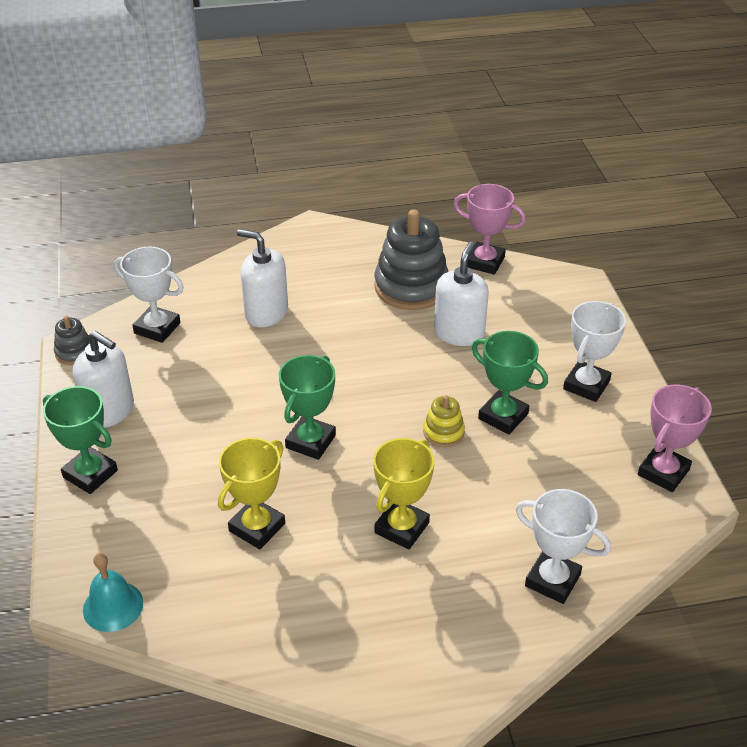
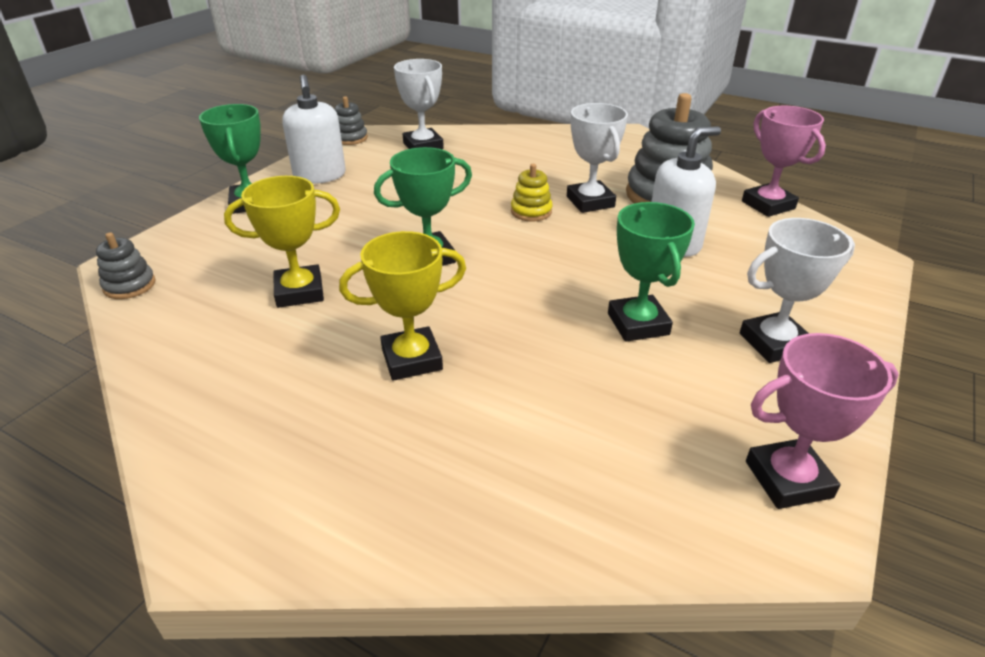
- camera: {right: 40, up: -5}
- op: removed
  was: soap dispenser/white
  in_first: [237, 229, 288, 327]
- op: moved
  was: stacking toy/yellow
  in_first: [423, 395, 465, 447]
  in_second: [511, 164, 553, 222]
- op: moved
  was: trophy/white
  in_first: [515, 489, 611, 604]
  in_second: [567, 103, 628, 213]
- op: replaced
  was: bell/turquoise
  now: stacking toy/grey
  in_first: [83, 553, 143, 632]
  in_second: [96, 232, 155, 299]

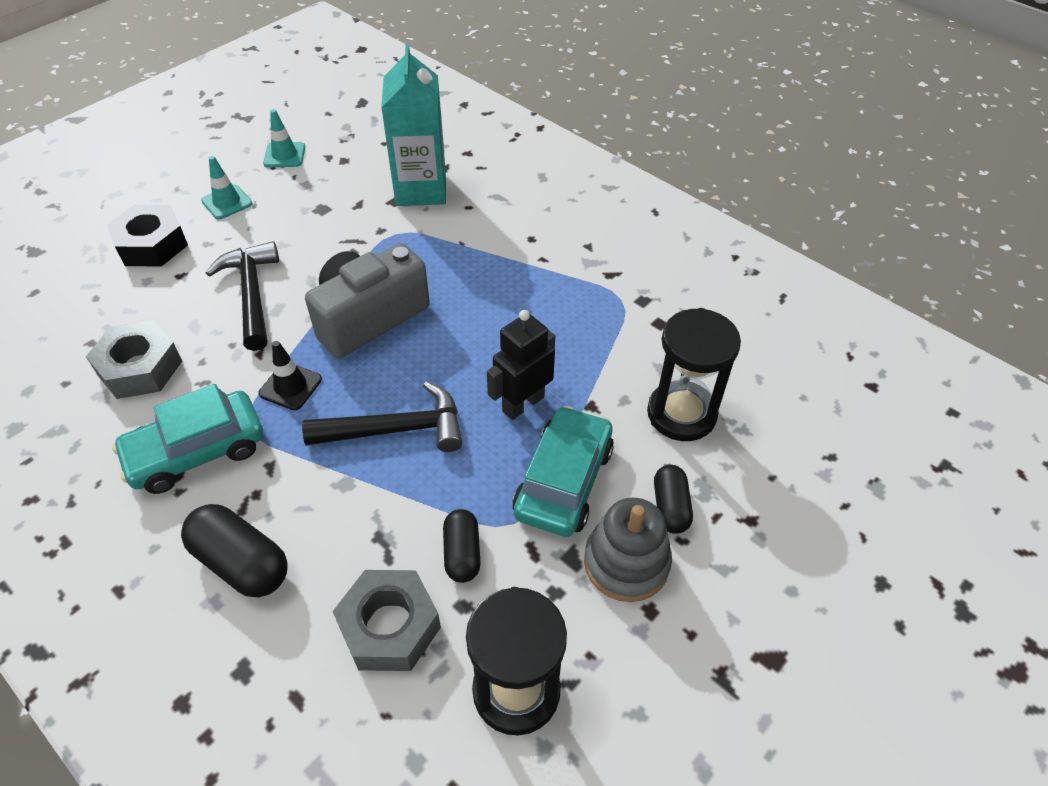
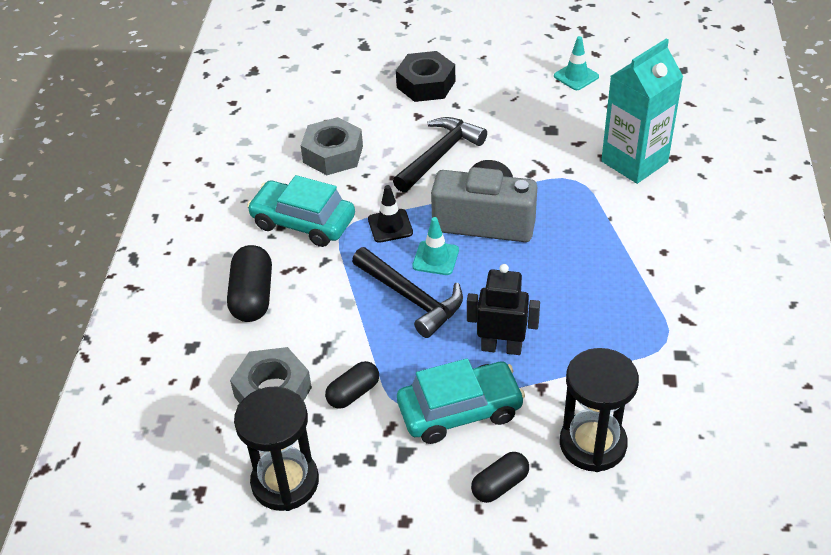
- camera: {right: 55, up: -5}
- op: removed
  was: stacking toy/grey
  in_first: [584, 498, 672, 602]
- op: moved
  was: traffic cone/turquoise
  in_first: [201, 156, 253, 219]
  in_second: [412, 217, 459, 275]

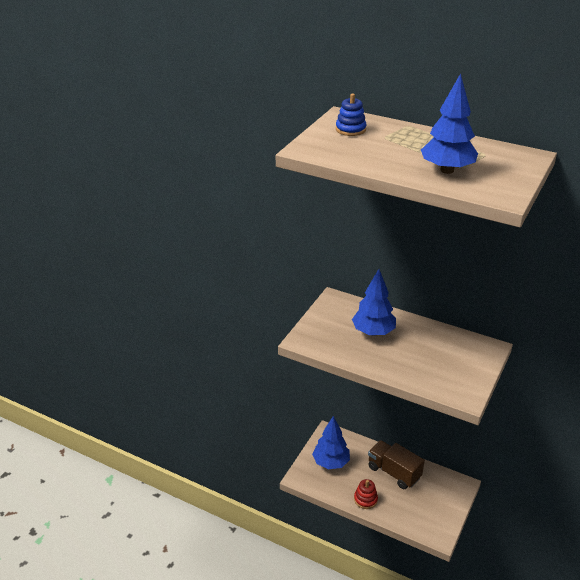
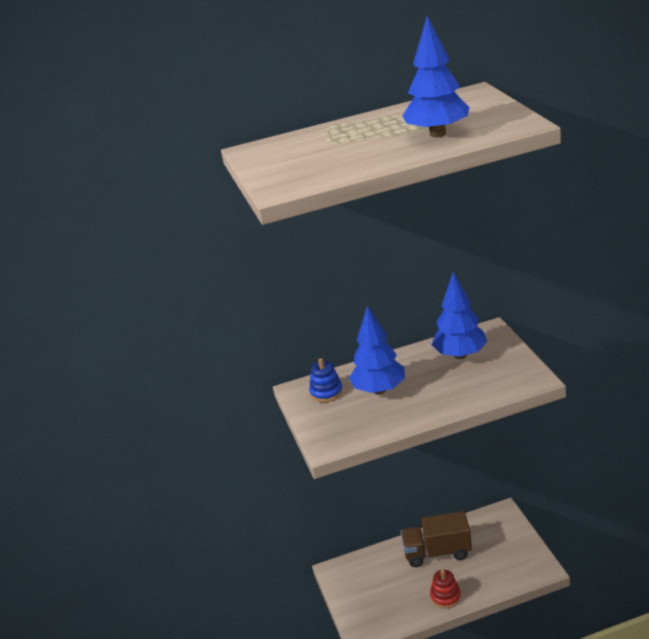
- camera: {right: -40, up: -5}
- op: moved
  was: tree/blue
  in_first: [312, 416, 350, 469]
  in_second: [432, 272, 487, 359]
- op: moved
  was: stacking toy/blue
  in_first: [336, 94, 366, 136]
  in_second: [309, 358, 343, 402]

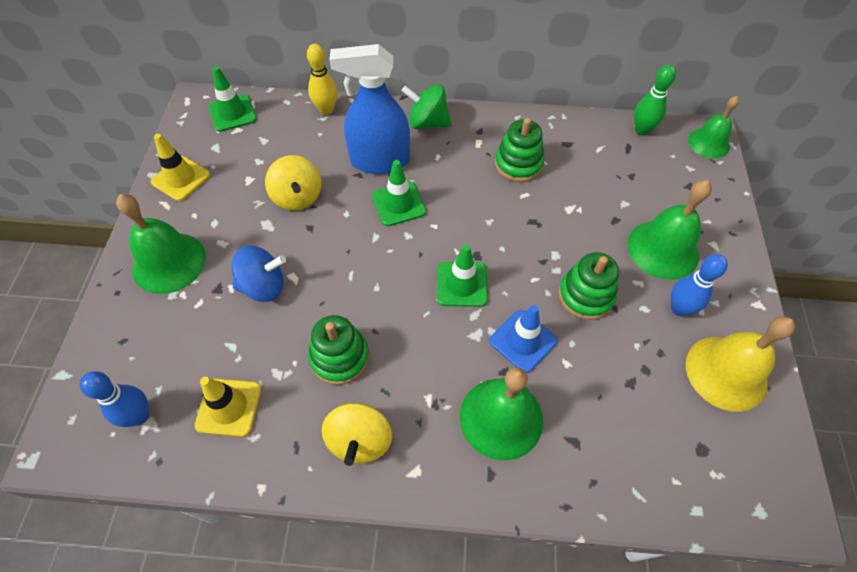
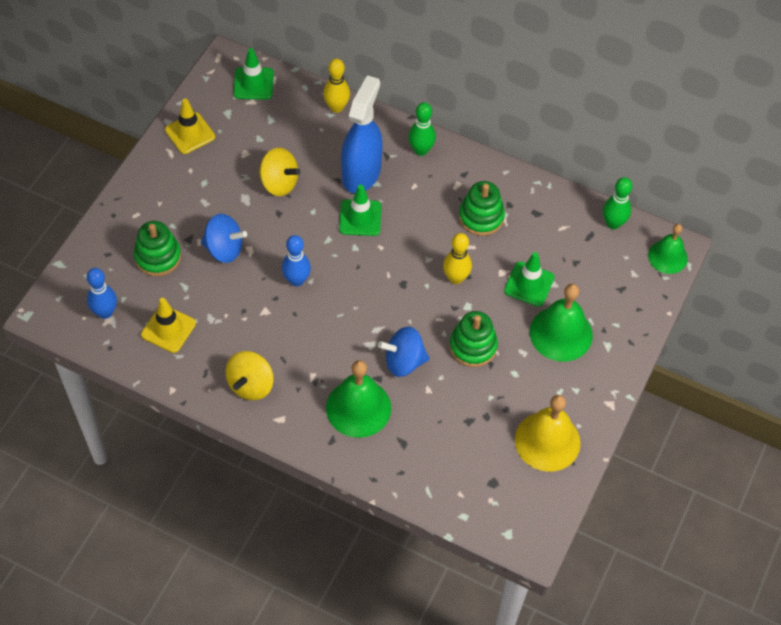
- camera: {right: 20, up: 0}
- op: removed
  was: bell/green
  in_first: [116, 194, 206, 294]
- op: added
  now: bowling pin/yellow
  in_second: [443, 233, 472, 284]
- op: moved
  was: stacking toy/green
  in_first: [308, 315, 369, 385]
  in_second: [134, 221, 181, 276]
- op: moved
  was: traffic cone/green
  in_first: [437, 245, 488, 307]
  in_second: [504, 252, 555, 307]
- op: moved
  was: bowling pin/blue
  in_first: [671, 254, 728, 316]
  in_second: [282, 235, 311, 287]
- op: replaced
  was: spinning top/green
  now: bowling pin/green
  in_first: [402, 85, 451, 129]
  in_second: [408, 102, 436, 156]
- op: replaced
  was: traffic cone/blue
  now: spinning top/blue
  in_first: [489, 305, 557, 373]
  in_second: [378, 326, 430, 377]
- op: turned
  was: spinning top/yellow
  in_first: [265, 155, 322, 210]
  in_second: [259, 148, 301, 196]
  clockwise: -60
- op: turned
  was: spray bottle/blue
  in_first: [329, 44, 410, 174]
  in_second: [341, 75, 382, 193]
  clockwise: 90

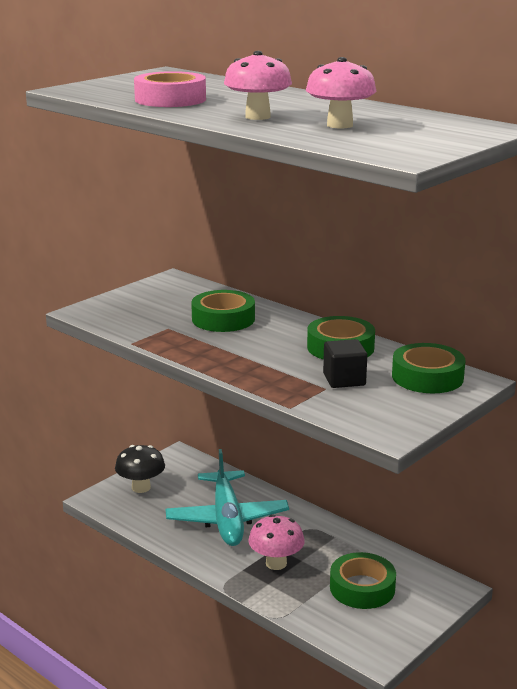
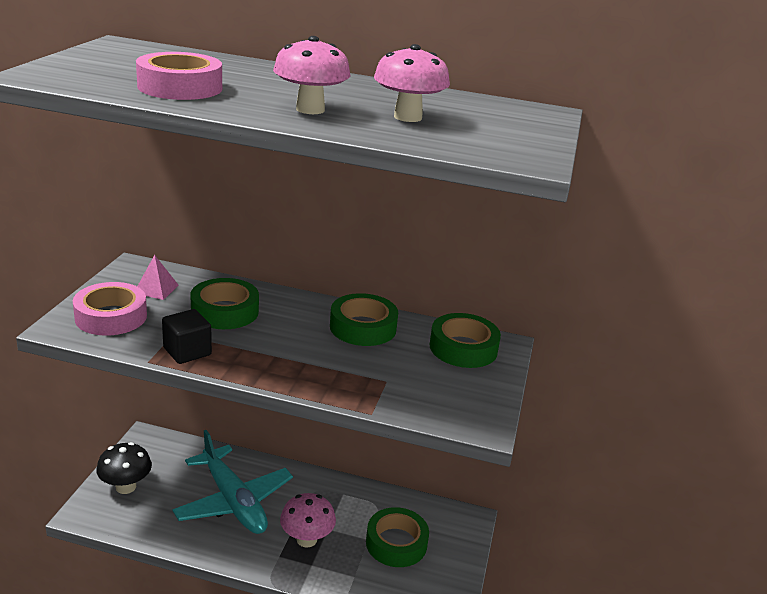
- camera: {right: -30, up: 5}
- op: added
  now: tape/pink
  in_second: [73, 282, 147, 336]
- op: added
  now: pyramid/pink
  in_second: [137, 255, 179, 300]
- op: moved
  was: cube/black
  in_first: [323, 339, 367, 388]
  in_second: [162, 309, 212, 364]

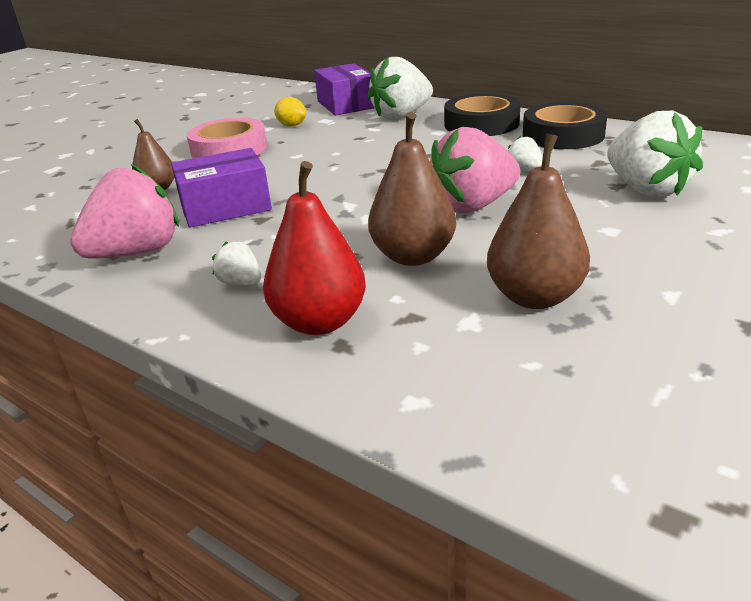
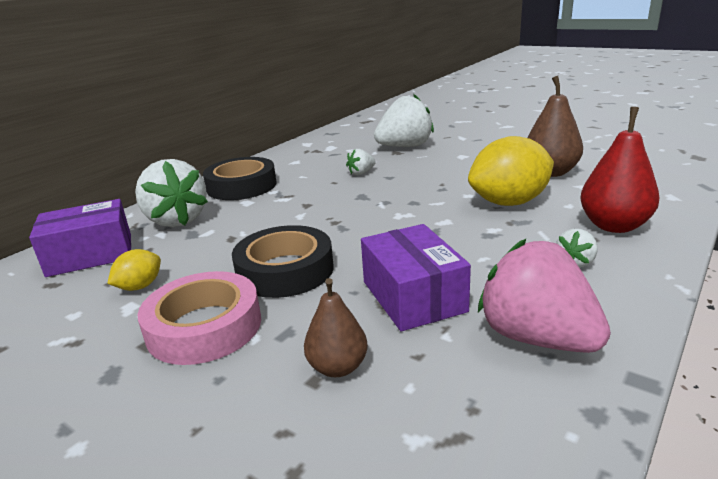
- camera: {right: -90, up: -5}
- op: removed
  was: strawberry/pink
  in_first: [430, 127, 520, 214]
- op: moved
  was: tape/black
  in_first: [523, 102, 608, 149]
  in_second: [232, 225, 334, 298]
- op: replaced
  was: pear/brown
  now: lemon/yellow
  in_first: [368, 112, 456, 266]
  in_second: [468, 136, 554, 206]

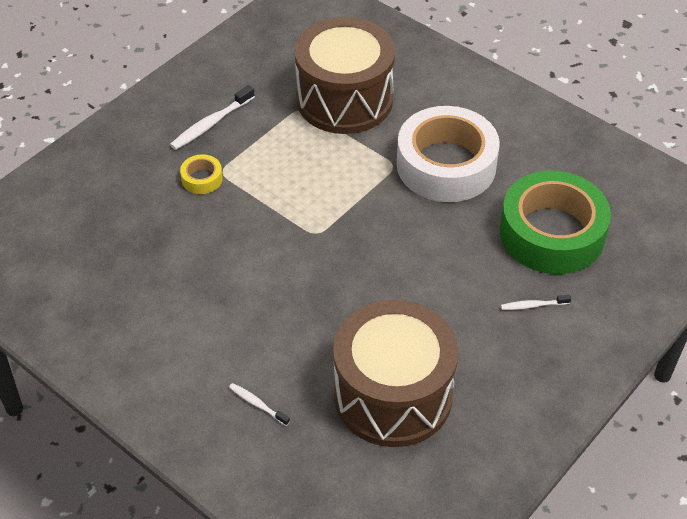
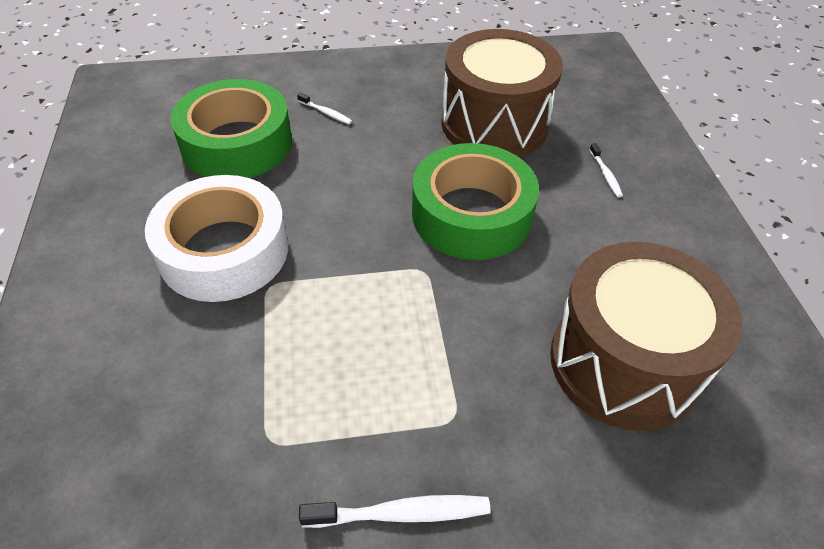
- camera: {right: -140, up: 0}
- op: removed
  was: tape/yellow
  in_first: [180, 154, 223, 194]
- op: added
  now: tape/green
  in_second: [412, 143, 539, 260]
- op: moved
  was: drum/brown
  in_first: [295, 17, 395, 134]
  in_second: [550, 242, 742, 431]

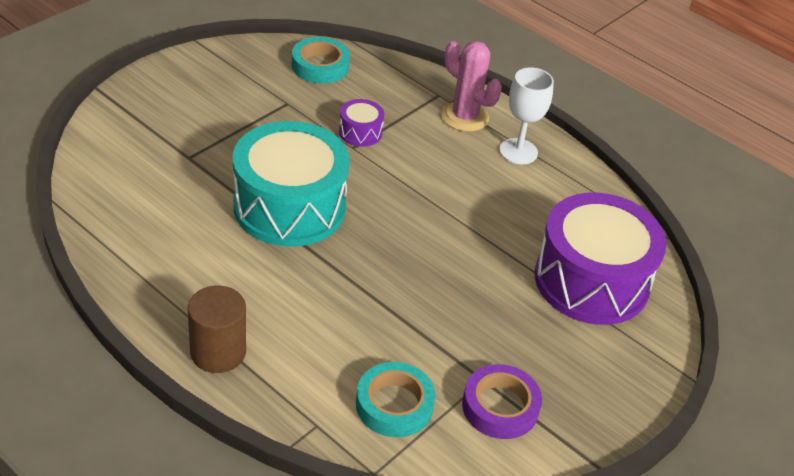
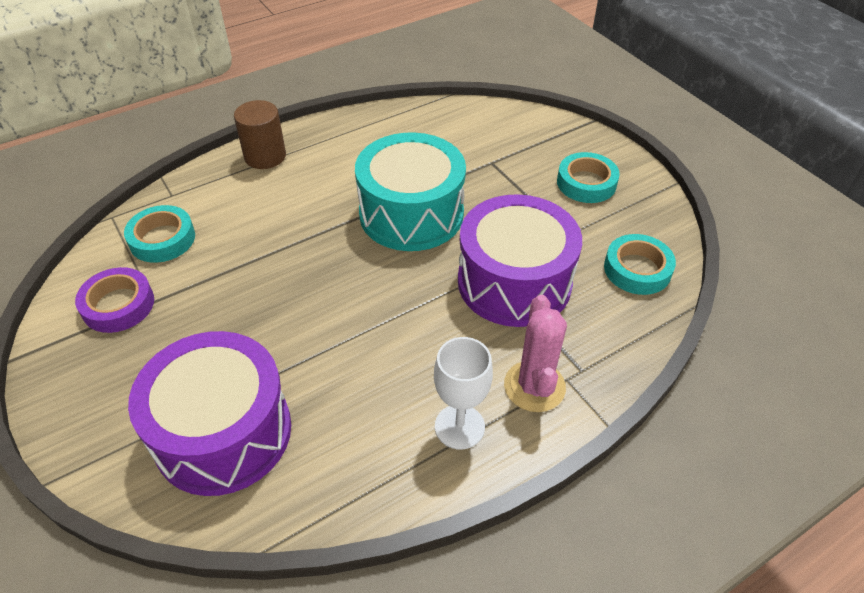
- camera: {right: 110, up: 5}
- op: added
  now: tape/turquoise
  in_second: [557, 152, 620, 203]
- op: turned
  was: cactus/pink
  in_first: [441, 41, 502, 132]
  in_second: [504, 295, 567, 412]
  clockwise: -60
- op: resized
  was: drum/purple
  in_first: [339, 99, 384, 147]
  in_second: [458, 194, 582, 327]
  ratio: 2.37

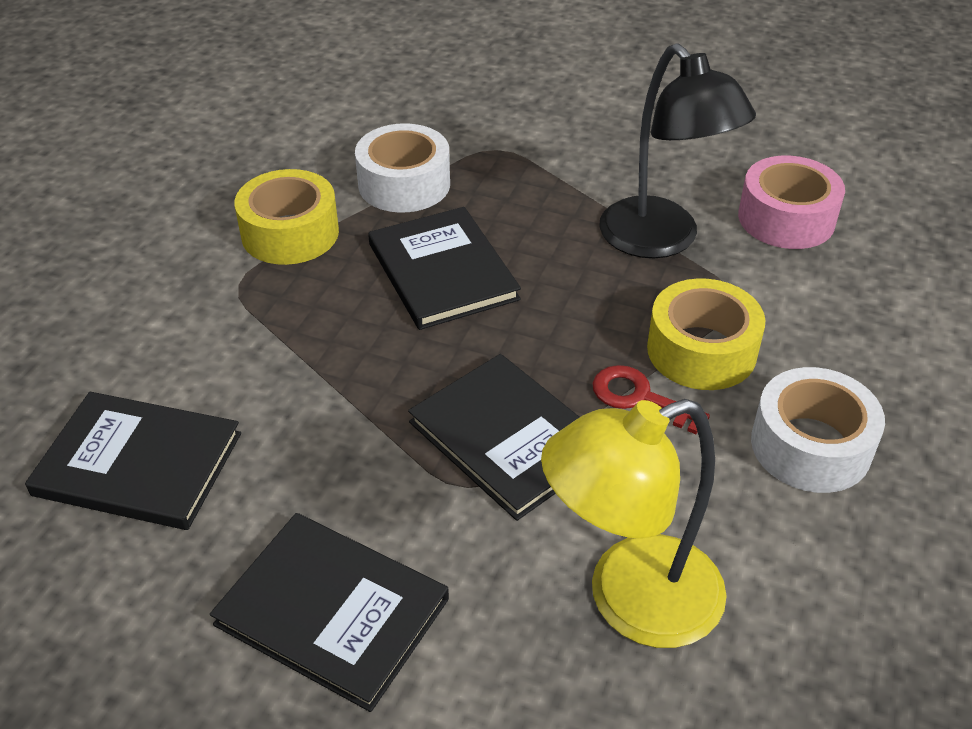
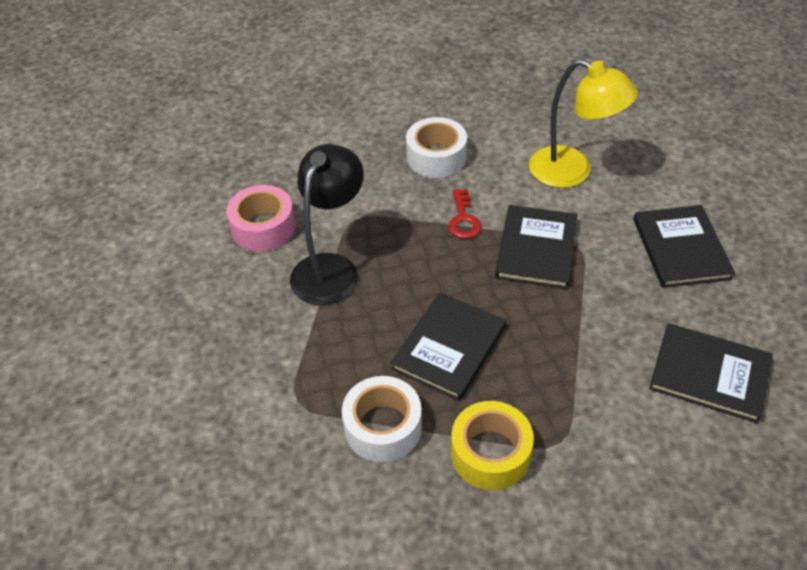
- camera: {right: -125, up: 5}
- op: removed
  was: tape/yellow
  in_first: [647, 278, 765, 390]
- op: turned
  was: book/black
  in_first: [25, 392, 241, 530]
  in_second: [649, 323, 773, 423]
  clockwise: -45

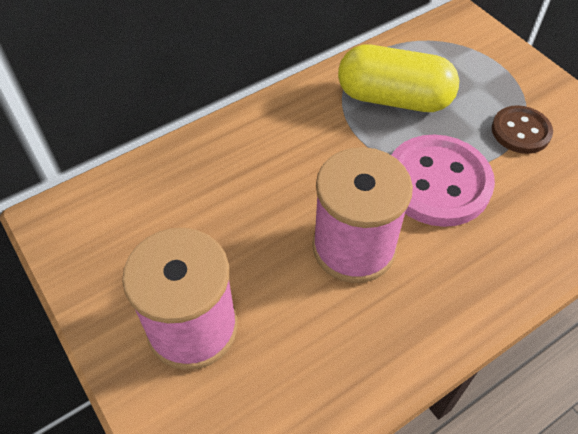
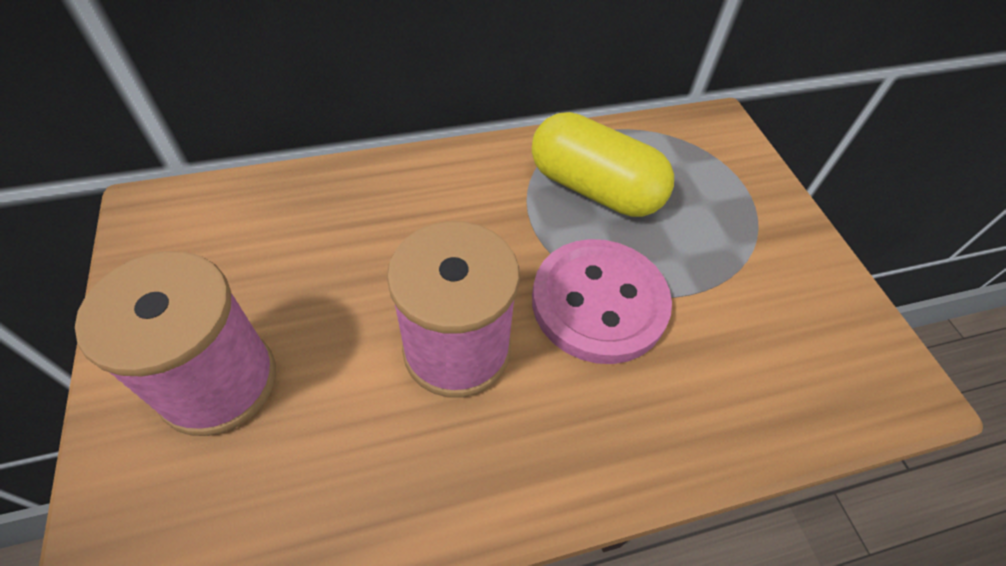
- camera: {right: 15, up: 0}
- op: removed
  was: button/brown
  in_first: [492, 105, 553, 154]

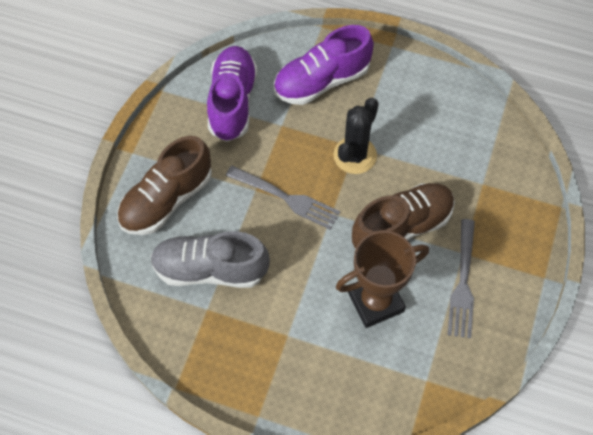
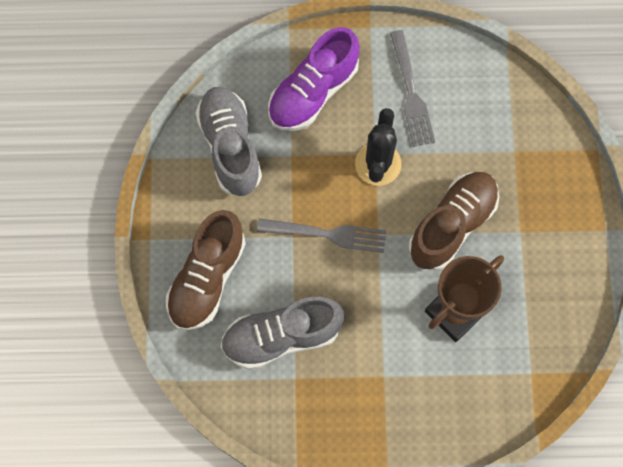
- camera: {right: -20, up: 10}
- op: moved
  was: fork/grey
  in_first: [448, 219, 475, 338]
  in_second: [390, 30, 435, 147]
- op: recoloured
  was: shoe/purple
  now: shoe/grey
  in_first: [207, 46, 258, 142]
  in_second: [195, 87, 262, 196]

